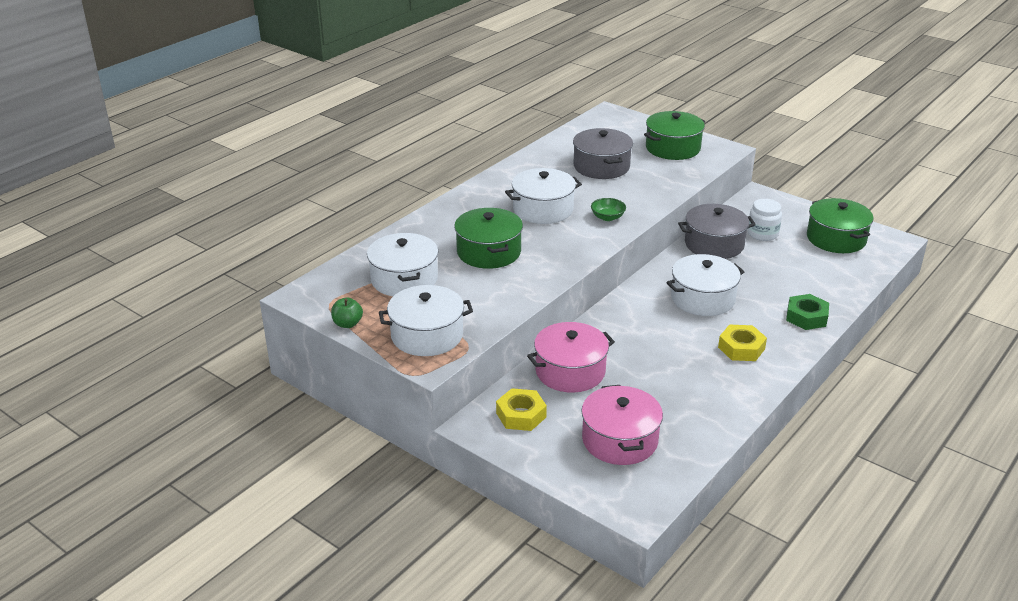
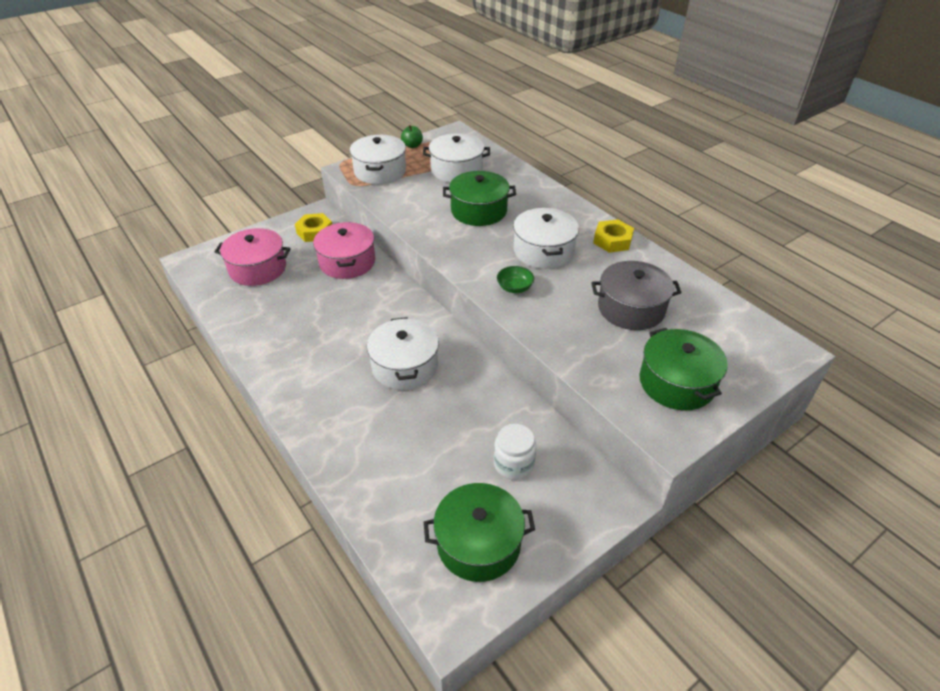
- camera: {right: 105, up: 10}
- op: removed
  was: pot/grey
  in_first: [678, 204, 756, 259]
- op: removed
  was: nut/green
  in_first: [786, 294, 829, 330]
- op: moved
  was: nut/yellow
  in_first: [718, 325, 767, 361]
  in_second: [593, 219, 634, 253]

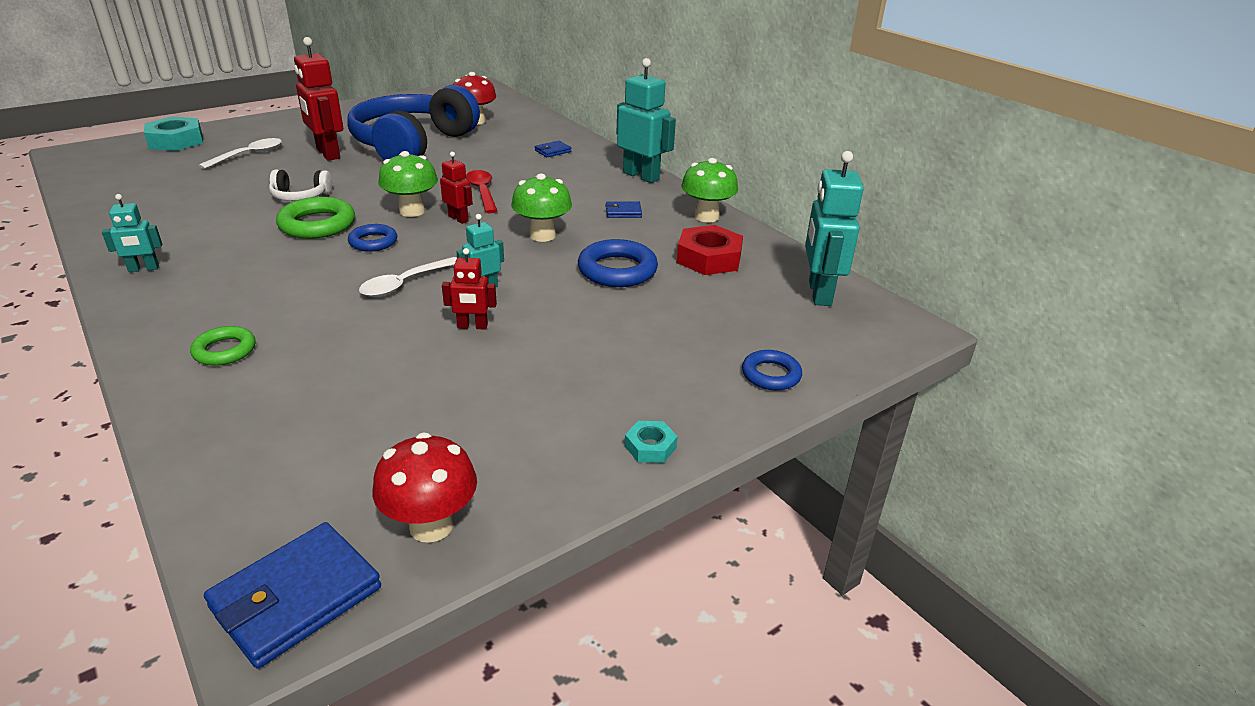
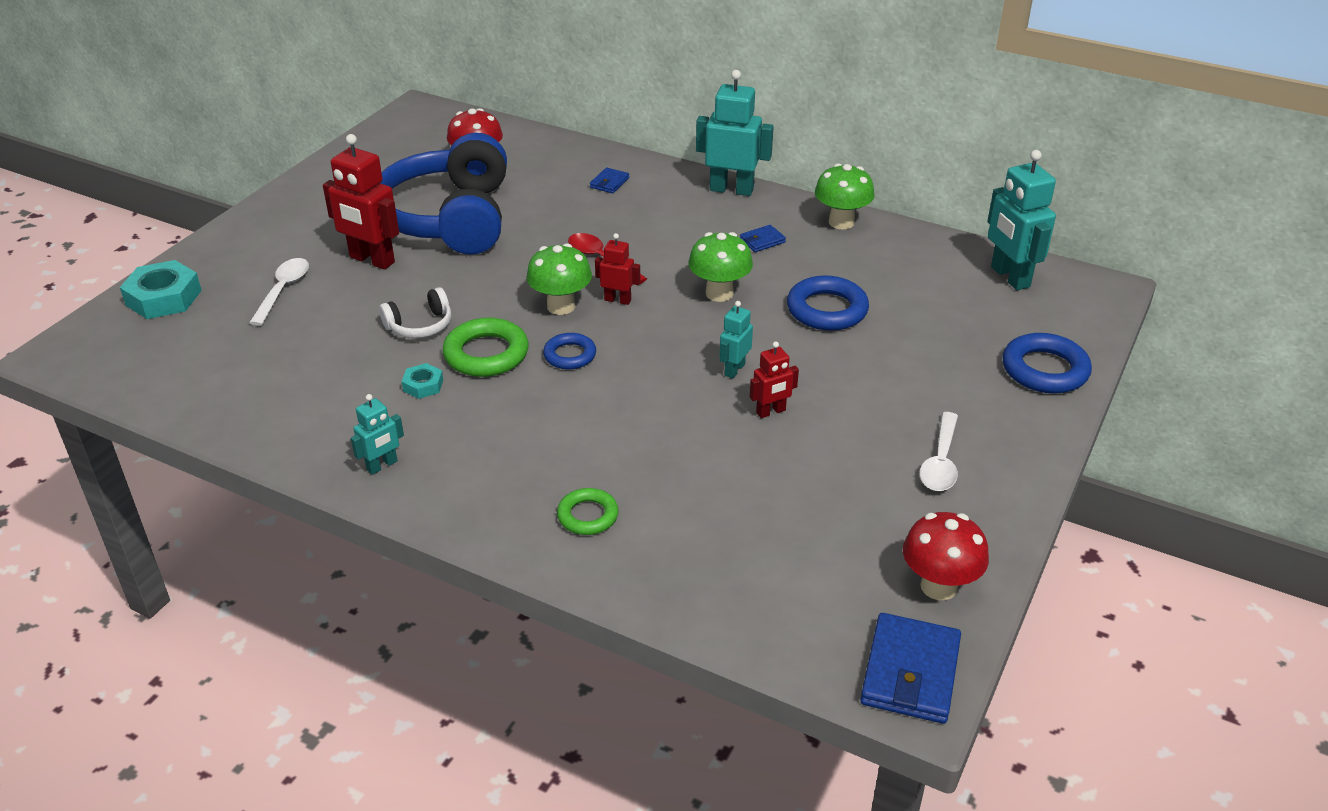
- camera: {right: -25, up: 5}
- op: removed
  was: nut/red
  in_first: [677, 225, 743, 275]
- op: moved
  was: spoon/white
  in_first: [359, 257, 457, 297]
  in_second: [920, 412, 958, 491]
- op: moved
  was: nut/turquoise
  in_first: [625, 421, 678, 463]
  in_second: [402, 363, 443, 399]
- op: resized
  was: ring/blue
  in_first: [742, 350, 802, 390]
  in_second: [1002, 333, 1092, 393]
  ratio: 1.61

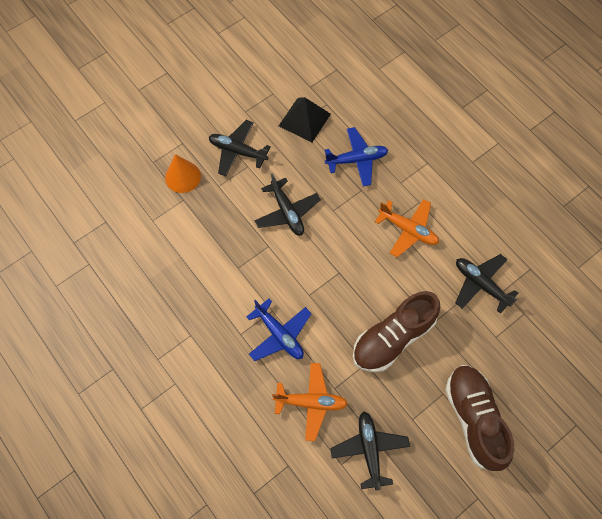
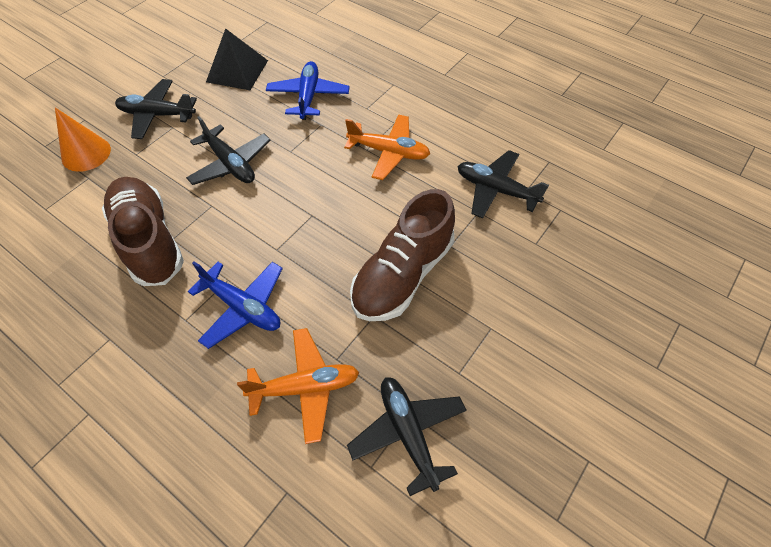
- camera: {right: -15, up: -10}
- op: moved
  was: shoe/brown
  in_first: [445, 365, 514, 471]
  in_second: [102, 177, 184, 286]
- op: turned
  was: plane/blue
  in_first: [325, 127, 388, 186]
  in_second: [266, 61, 350, 120]
  clockwise: -60

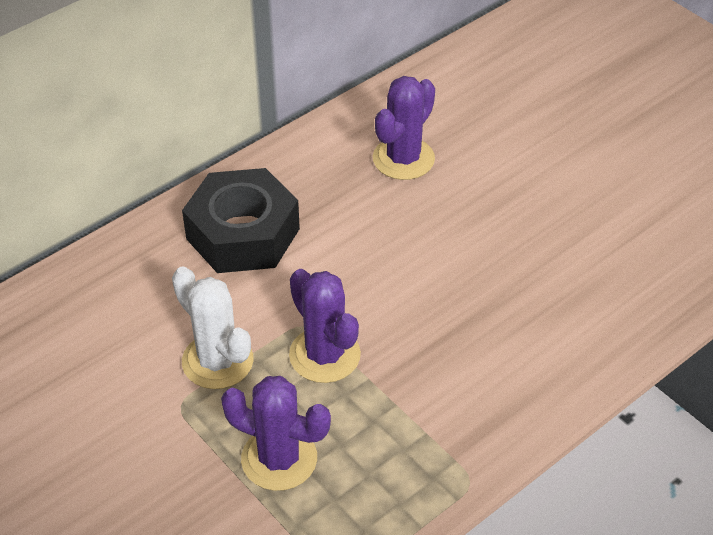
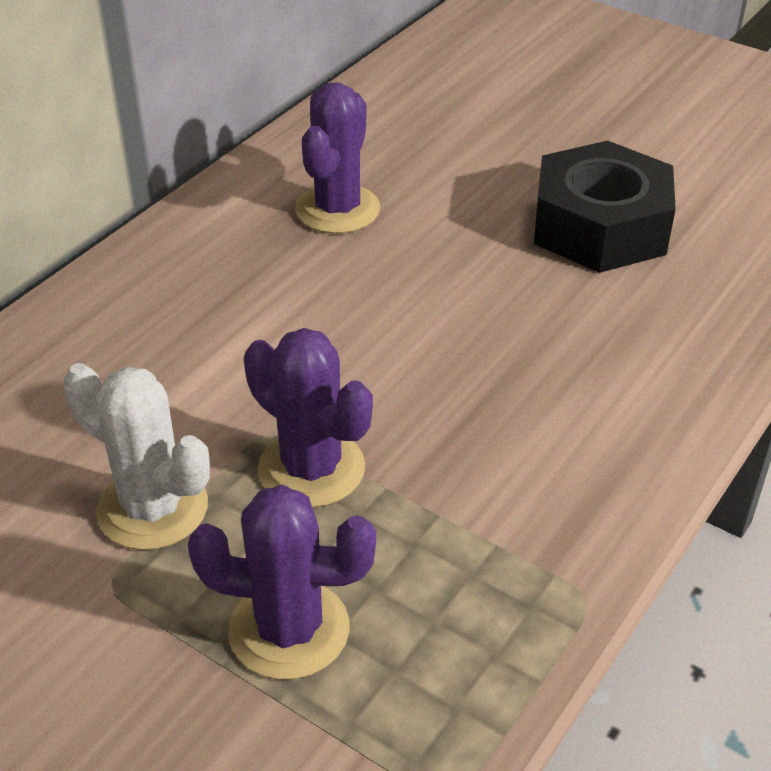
- camera: {right: -15, up: -5}
- op: moved
  was: nut/black
  in_first: [182, 168, 300, 273]
  in_second: [534, 140, 676, 273]

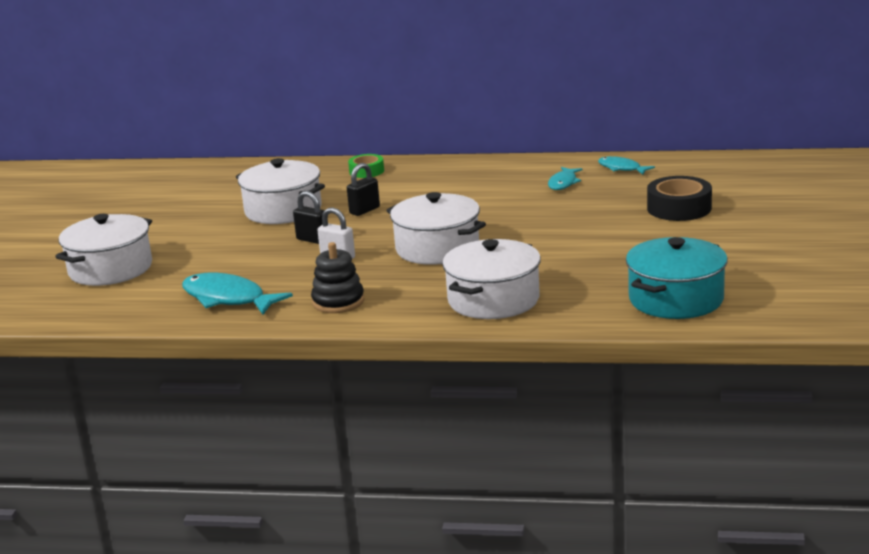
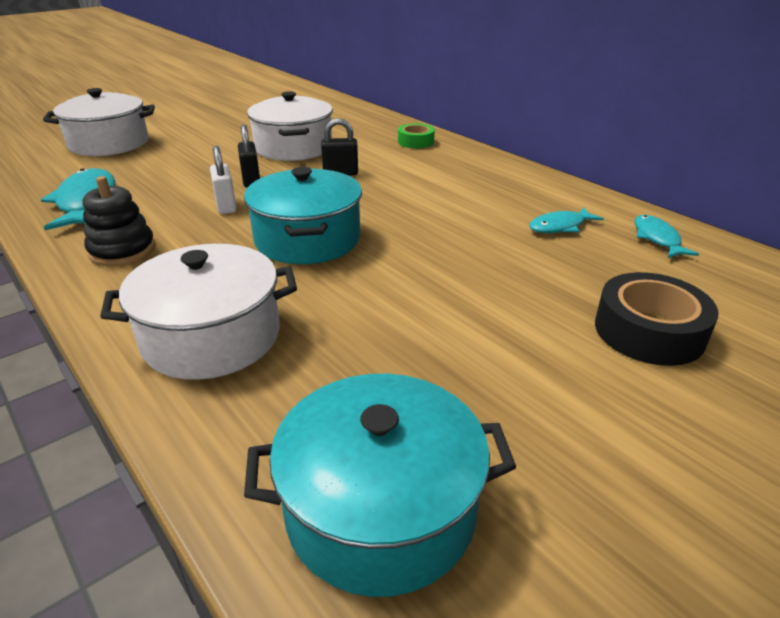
- camera: {right: 40, up: 10}
- op: recoloured
  was: pot/white
  now: pot/turquoise
  in_first: [386, 192, 486, 265]
  in_second: [244, 167, 362, 264]

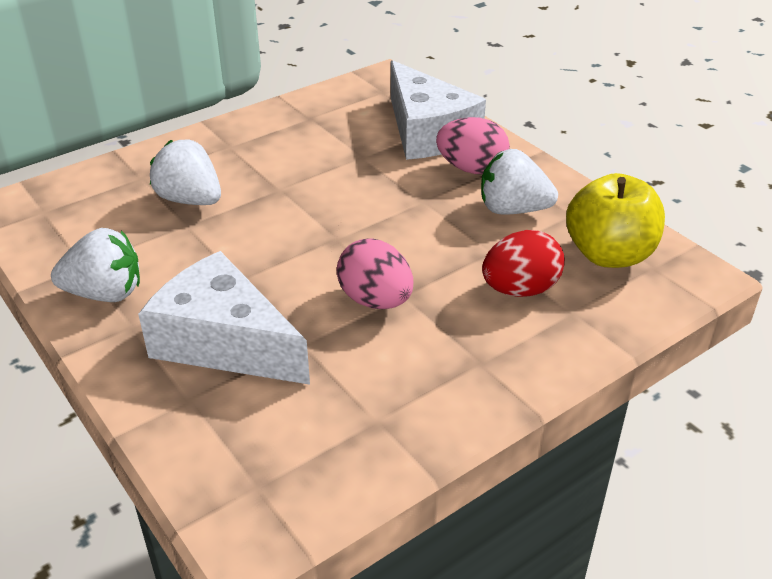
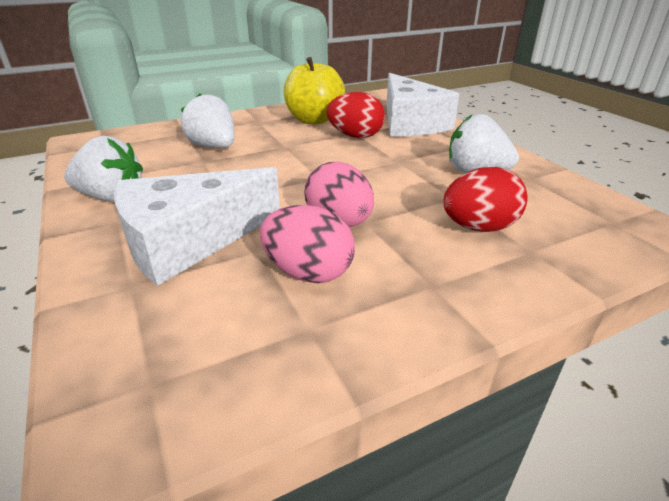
- camera: {right: 10, up: -5}
- op: added
  now: egg/red
  in_second: [327, 92, 385, 138]
- op: moved
  was: egg/pink
  in_first: [436, 117, 510, 174]
  in_second: [260, 205, 355, 283]
- op: moved
  was: apple/yellow
  in_first: [566, 173, 665, 268]
  in_second: [284, 57, 345, 124]
- op: turned
  was: cheese/white
  in_first: [138, 251, 310, 385]
  in_second: [114, 167, 280, 286]
  clockwise: -75

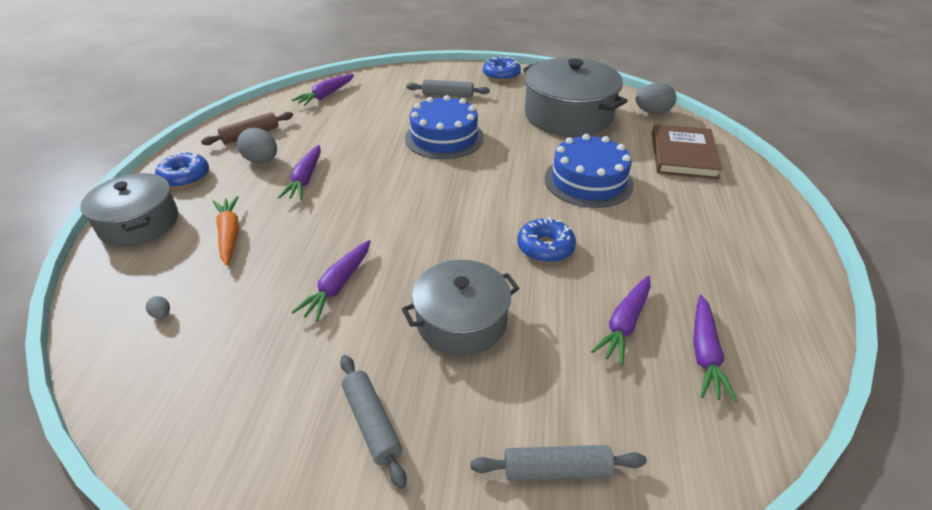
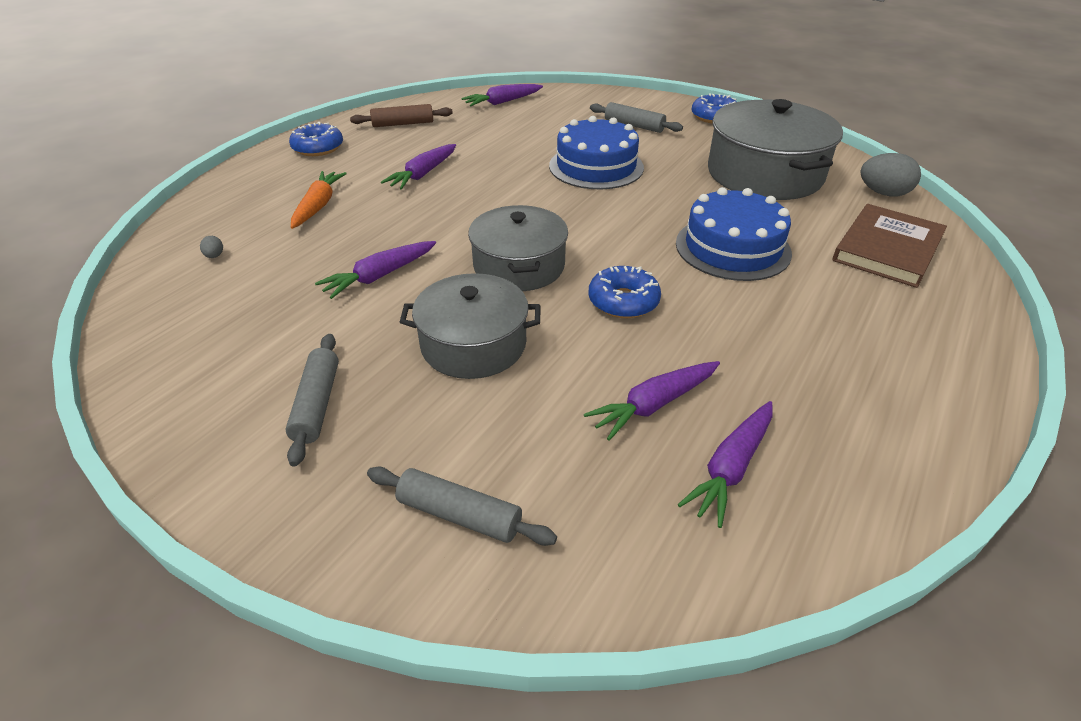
- camera: {right: 25, up: 0}
- op: removed
  was: egg/grey
  in_first: [237, 128, 277, 163]
- op: moved
  was: pot/grey
  in_first: [80, 173, 178, 247]
  in_second: [468, 205, 568, 291]

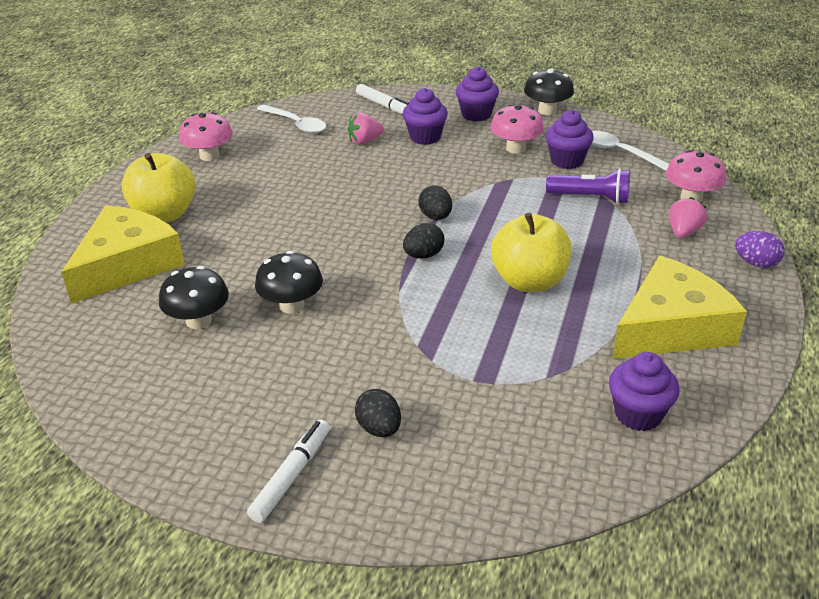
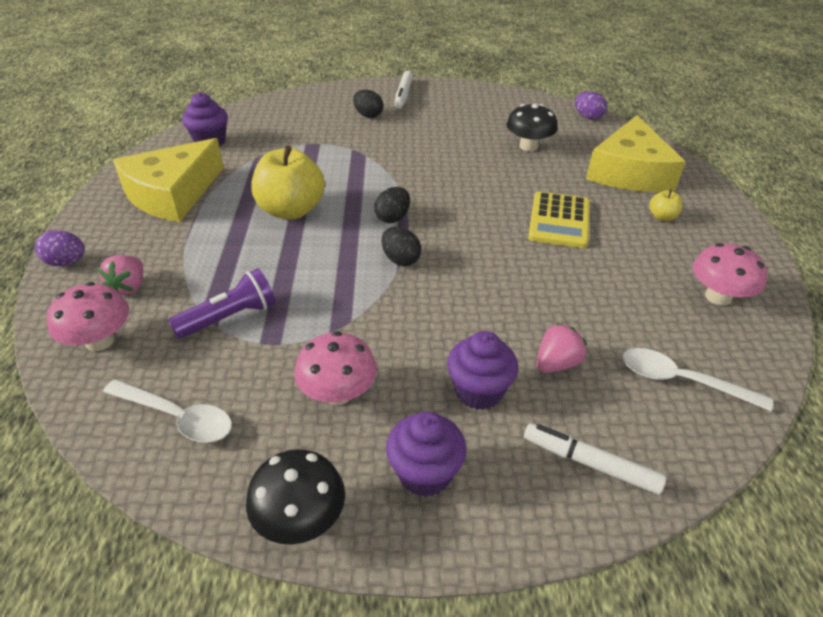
- camera: {right: 160, up: 5}
- op: removed
  was: mushroom/black
  in_first: [255, 251, 323, 314]
- op: removed
  was: cupcake/purple
  in_first: [545, 110, 594, 169]
- op: added
  now: calculator/yellow
  in_second: [528, 192, 590, 248]
- op: added
  now: egg/purple
  in_second: [575, 92, 608, 120]
- op: turned
  was: flashlight/purple
  in_first: [546, 169, 630, 204]
  in_second: [168, 268, 276, 339]
  clockwise: 150
- op: resized
  was: apple/yellow
  in_first: [122, 153, 196, 222]
  in_second: [649, 189, 683, 221]
  ratio: 0.44

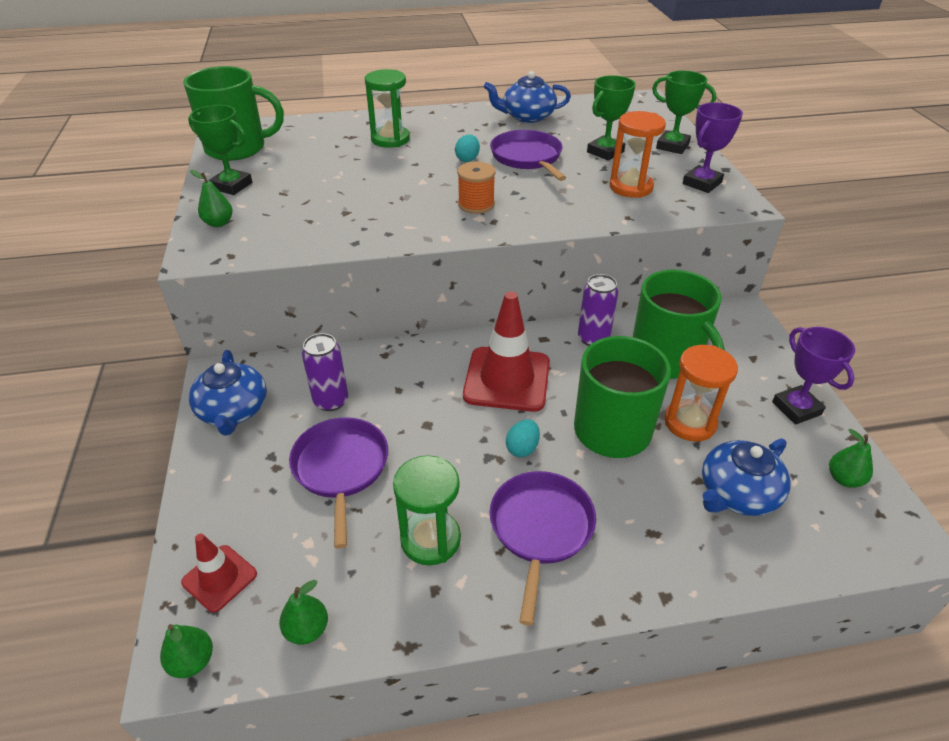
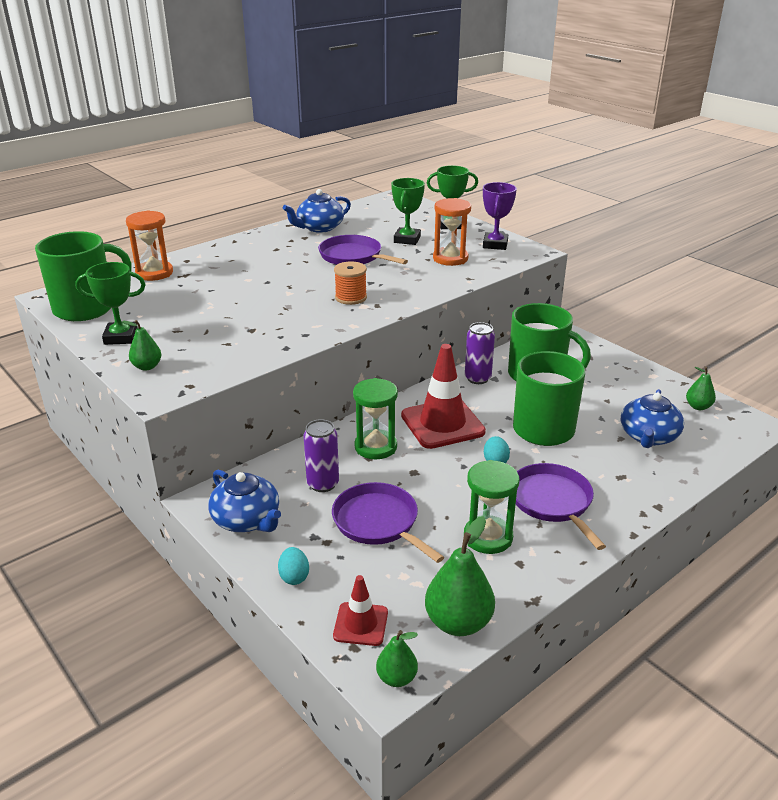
- camera: {right: -30, up: -10}
- op: removed
  was: trophy/purple
  in_first: [772, 327, 855, 424]
- op: moved
  was: hourglass/green
  in_first: [365, 69, 410, 148]
  in_second: [353, 378, 398, 459]
- op: moved
  was: egg/turquoise
  in_first: [455, 135, 480, 162]
  in_second: [278, 547, 309, 585]
- op: moved
  was: hourglass/orange
  in_first: [664, 345, 738, 442]
  in_second: [126, 210, 173, 281]
- op: resized
  was: pear/green
  in_first: [279, 580, 328, 645]
  in_second: [425, 516, 495, 636]
  ratio: 1.78

